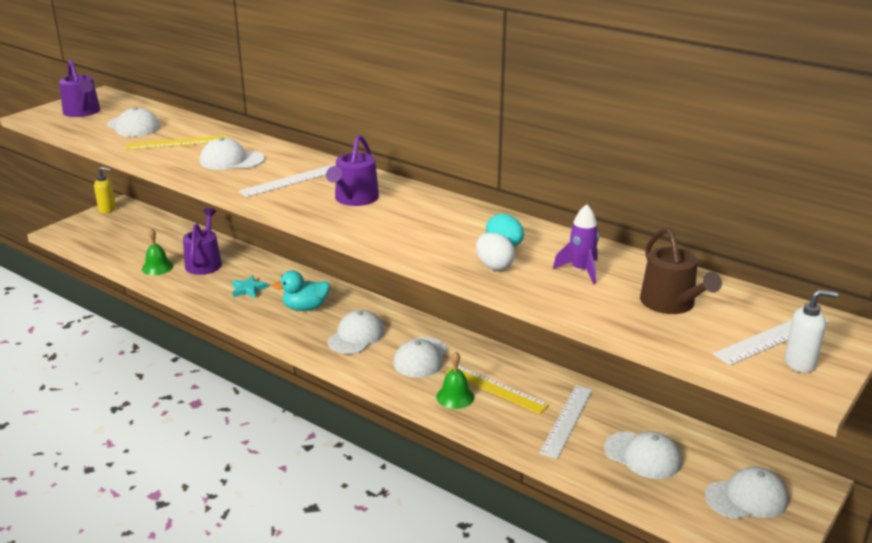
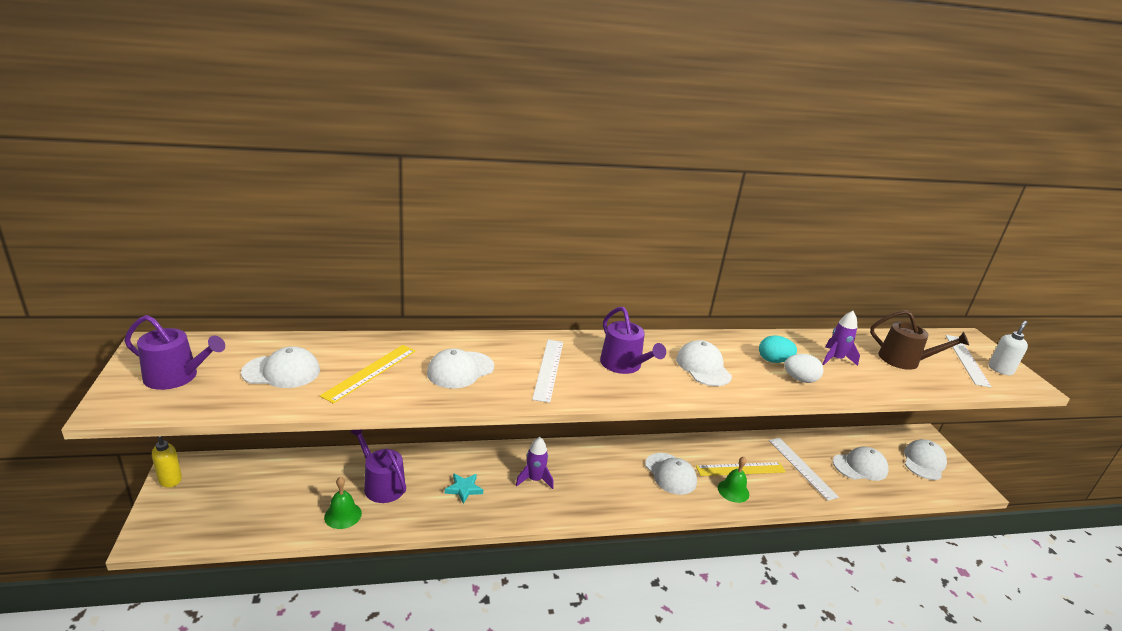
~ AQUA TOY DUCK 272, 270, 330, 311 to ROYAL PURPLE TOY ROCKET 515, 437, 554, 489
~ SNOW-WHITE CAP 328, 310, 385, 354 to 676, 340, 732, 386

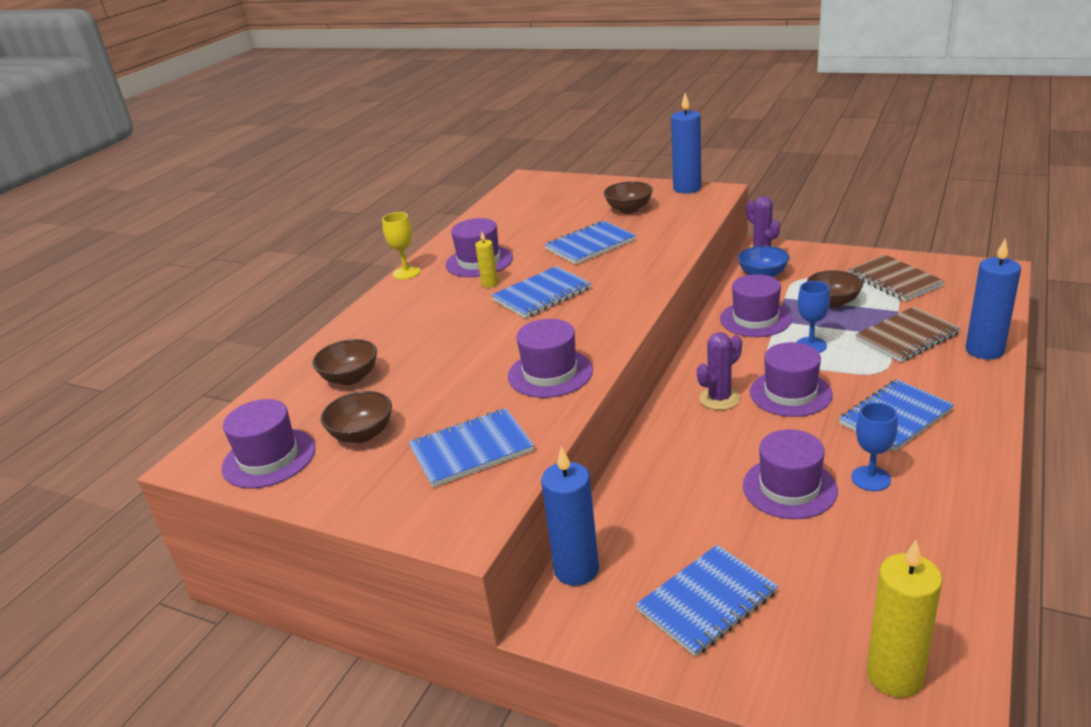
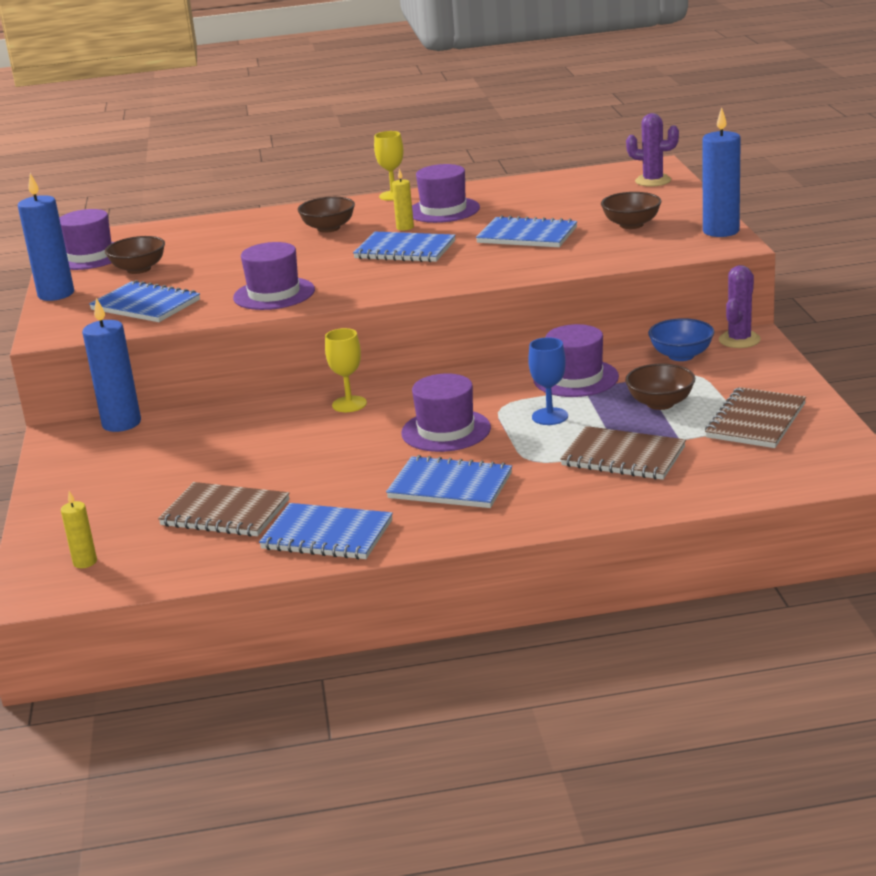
~ BLUE PILLAR CANDLE 966, 238, 1021, 360 to 18, 173, 74, 301
~ BRIGHT YELLOW PILLAR CANDLE 867, 540, 943, 698 = 61, 491, 97, 568 x0.52
+ DARK BROWN NOTEBOOK 158, 482, 289, 537
~ BLUE NOTEBOOK 636, 545, 778, 657 to 259, 503, 393, 559
~ DARK BROWN BOWL 312, 339, 377, 385 to 298, 197, 355, 233
+ BRIGHT YELLOW WINE GLASS 325, 328, 367, 412
~ ROYAL PURPLE SAGUARO CACTUS 697, 332, 742, 410 to 626, 113, 679, 187
- ROYAL PURPLE TOP HAT 743, 429, 838, 519
- BLUE WINE GLASS 851, 402, 898, 491

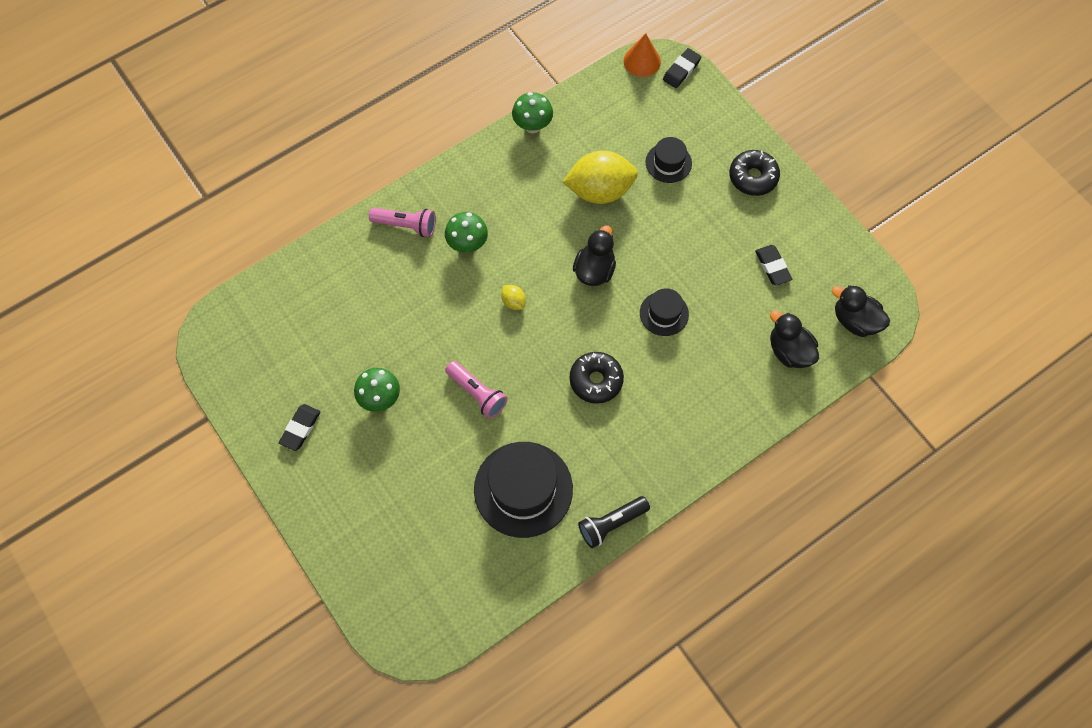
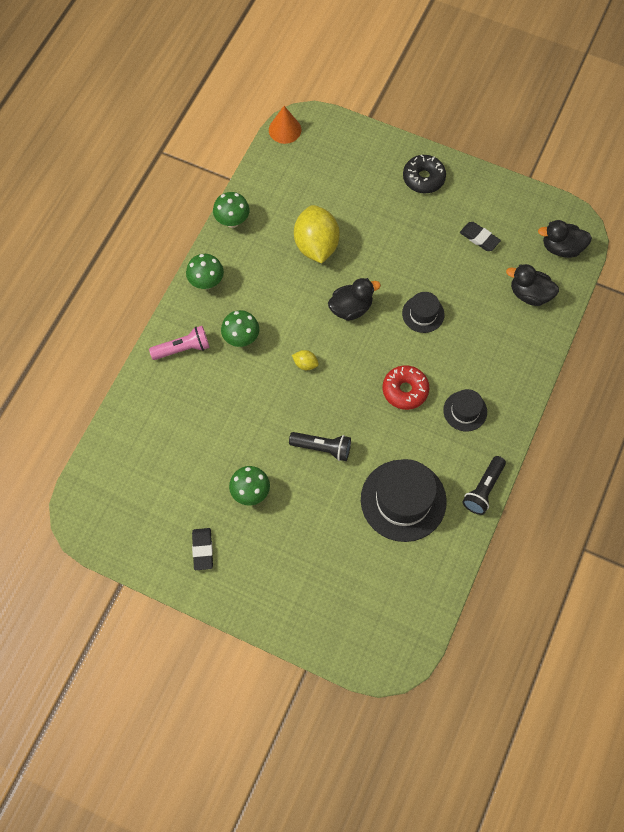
+ LEAF-GREEN MUSHROOM 186, 254, 224, 289
~ PINK POCKET TORCH 445, 361, 507, 418 to JET-BLACK POCKET TORCH 289, 432, 351, 461
~ BRIGHT YELLOW CITRUS FRUIT 563, 151, 638, 204 = 294, 205, 340, 263 60 degrees counterclockwise
~ JET-BLACK TOY DUCK 573, 225, 616, 286 = 328, 278, 381, 321 75 degrees clockwise
~ JET-BLACK GLAZED DONUT 569, 352, 624, 404 to SCARLET GLAZED DONUT 383, 365, 429, 410
~ JET-BLACK TOP HAT 646, 137, 692, 183 to 443, 389, 487, 431
- JET-BLACK PENCIL ERASER 663, 48, 701, 88

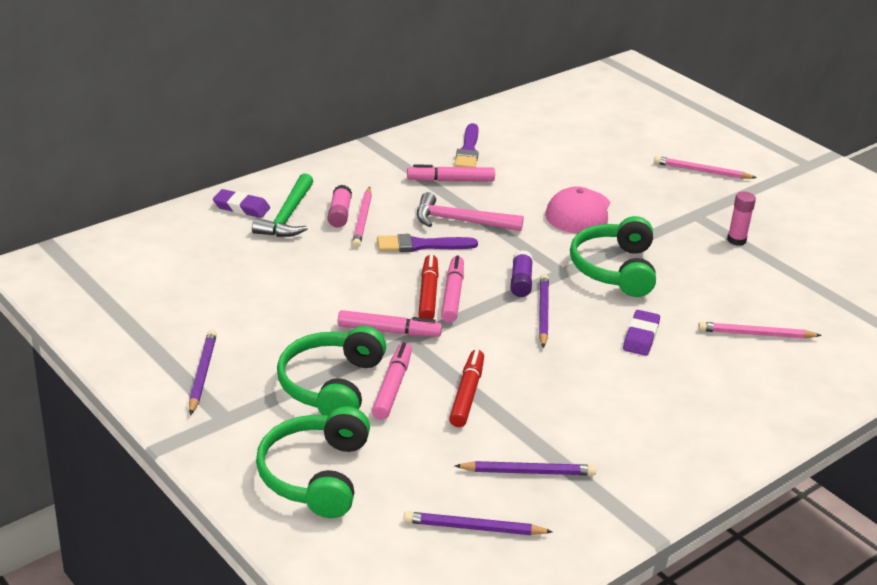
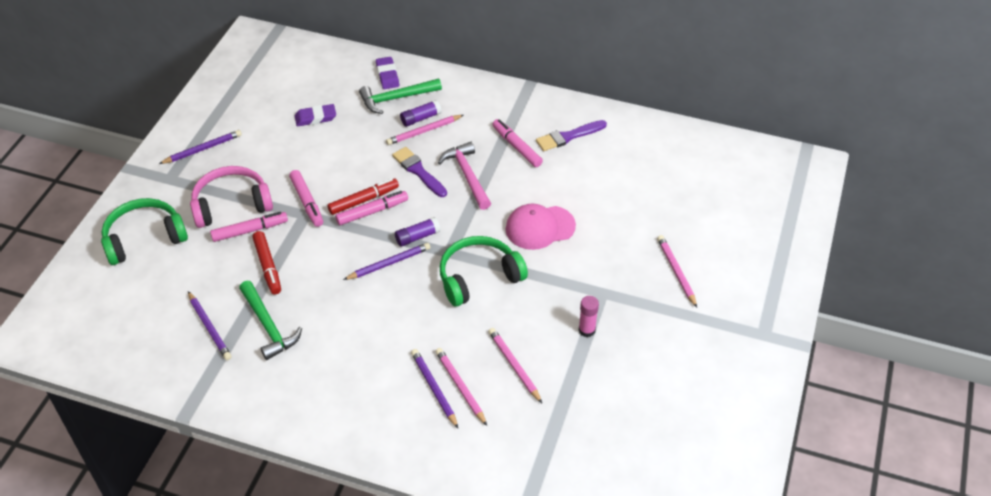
~ LEAF-GREEN HEADSET 277, 326, 386, 416 to PINK HEADSET 190, 166, 273, 228
+ LEAF-GREEN CARPENTER'S HAMMER 239, 281, 302, 360
~ SCARLET MARKER 449, 349, 484, 427 = 252, 231, 281, 294 90 degrees clockwise
~ ROYAL PURPLE PENCIL ERASER 623, 310, 660, 356 to 295, 104, 336, 127
~ PINK GLUE STICK 327, 185, 352, 228 to ROYAL PURPLE GLUE STICK 400, 100, 442, 127
~ ROYAL PURPLE PENCIL 403, 512, 553, 535 to 411, 349, 458, 428
+ PINK PENCIL 488, 328, 542, 403

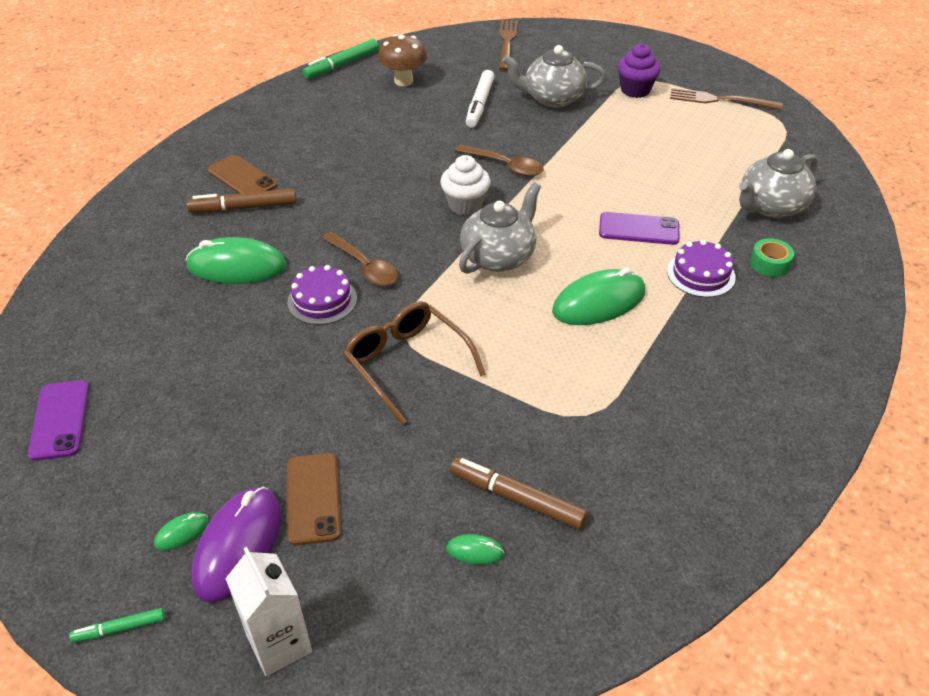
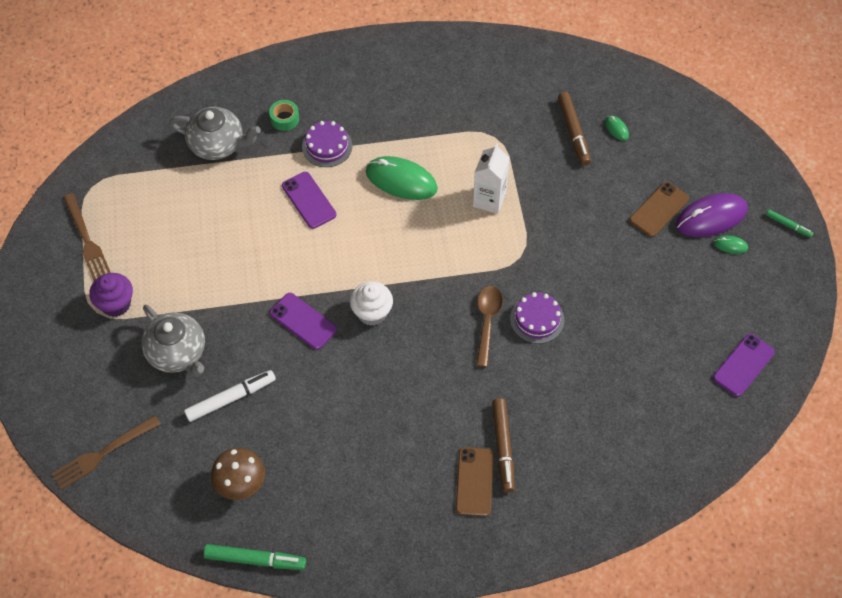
~ DARK BROWN SPOON 455, 144, 544, 176 to ROYAL PURPLE PHONE 270, 293, 337, 350
~ SNOW-WHITE MILK CARTON 225, 547, 312, 676 to 473, 143, 510, 214
~ DARK BROWN MARKER 187, 189, 297, 213 = 492, 398, 515, 493 45 degrees clockwise
- LEAF-GREEN PC MOUSE 186, 237, 286, 284
- DARK BROWN EYEGLASSES 344, 301, 486, 425
- GRAY TEA POT 459, 182, 541, 274

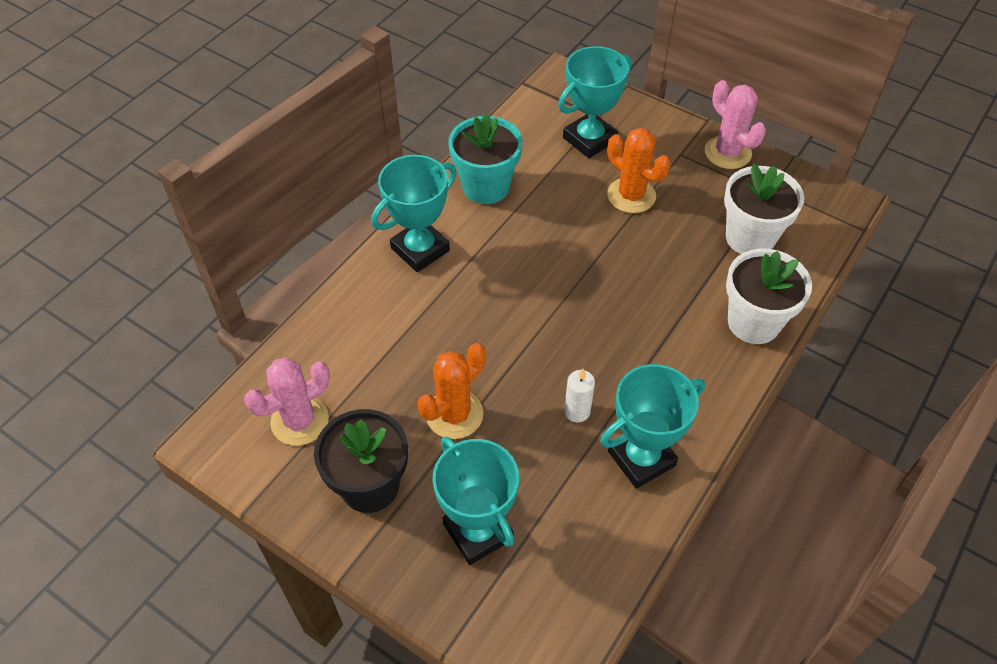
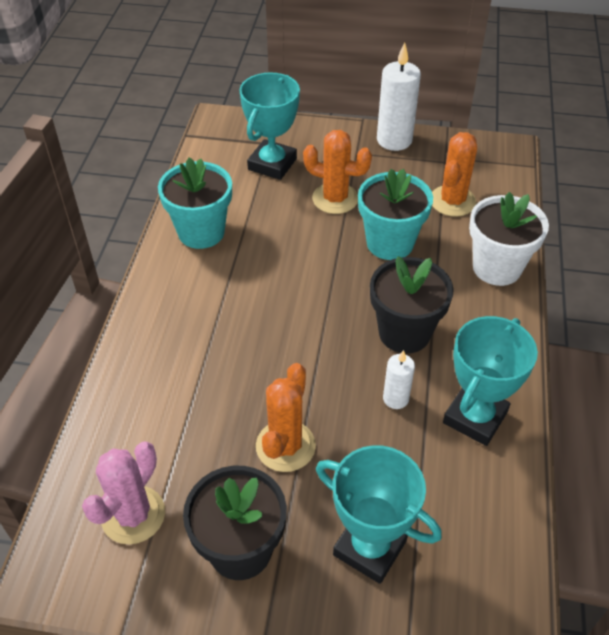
+ AQUA PLANT POT 358, 169, 433, 260
+ JET-BLACK PLANT POT 370, 256, 454, 354
~ PINK SAGUARO CACTUS 705, 80, 766, 169 to SNOW-WHITE PILLAR CANDLE 377, 43, 421, 151
~ SNOW-WHITE PLANT POT 724, 163, 804, 254 to ORANGE SAGUARO CACTUS 432, 132, 477, 217
- AQUA TROPHY 371, 155, 457, 272

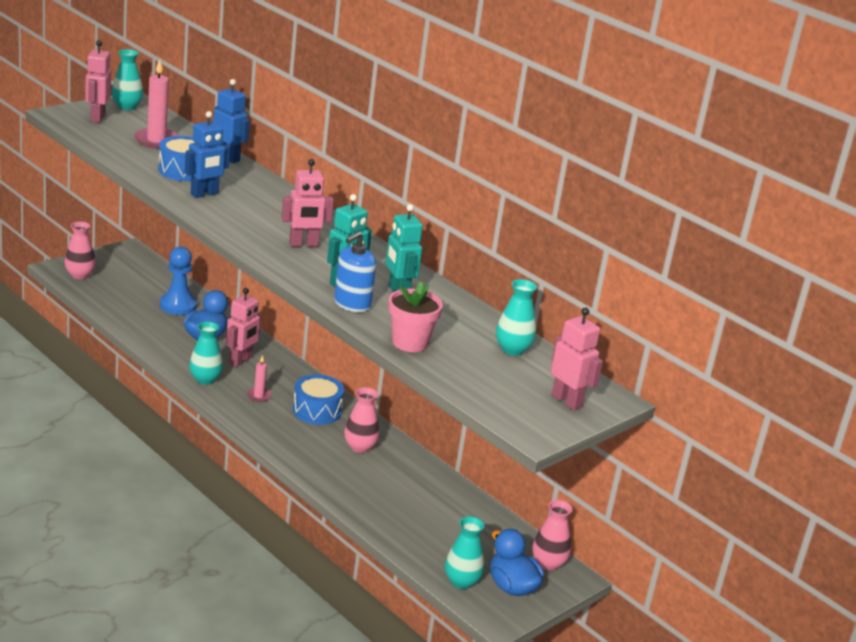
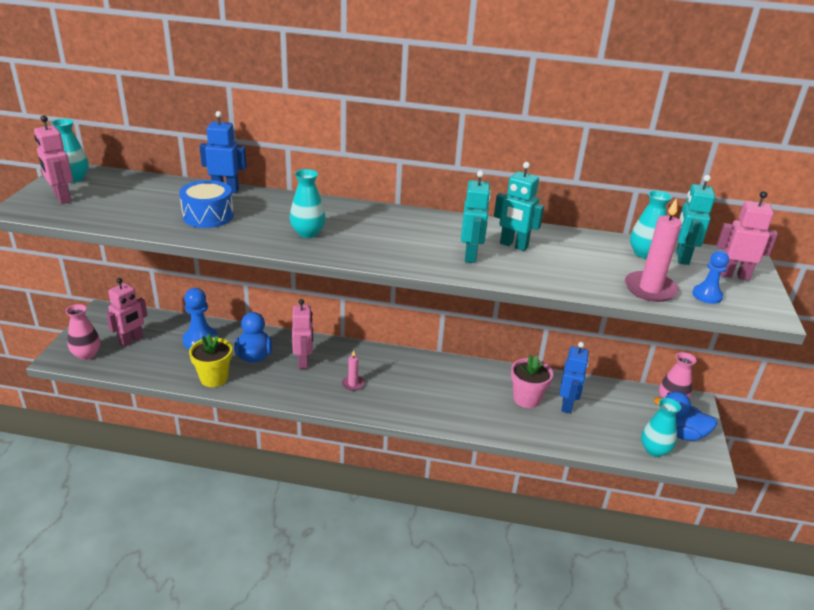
~ PINK ROBOT 282, 159, 334, 247 to 106, 278, 148, 347
+ BRIGHT YELLOW PLANT POT 189, 334, 232, 387
~ AQUA TALL VASE 189, 321, 223, 385 to 290, 169, 326, 238
~ PINK PLANT POT 388, 281, 443, 352 to 511, 355, 553, 408
~ BLUE ROBOT 185, 111, 230, 198 to 560, 342, 589, 413
~ PINK PILLAR CANDLE 134, 59, 179, 149 to 625, 198, 682, 302
+ AQUA ROBOT 676, 175, 715, 265
+ BLUE PAWN 692, 251, 729, 304
- BLUE TOY DRUM 293, 374, 344, 425
- BLUE PUMP BOTTLE 334, 231, 376, 312
- PINK TALL VASE 344, 387, 379, 453

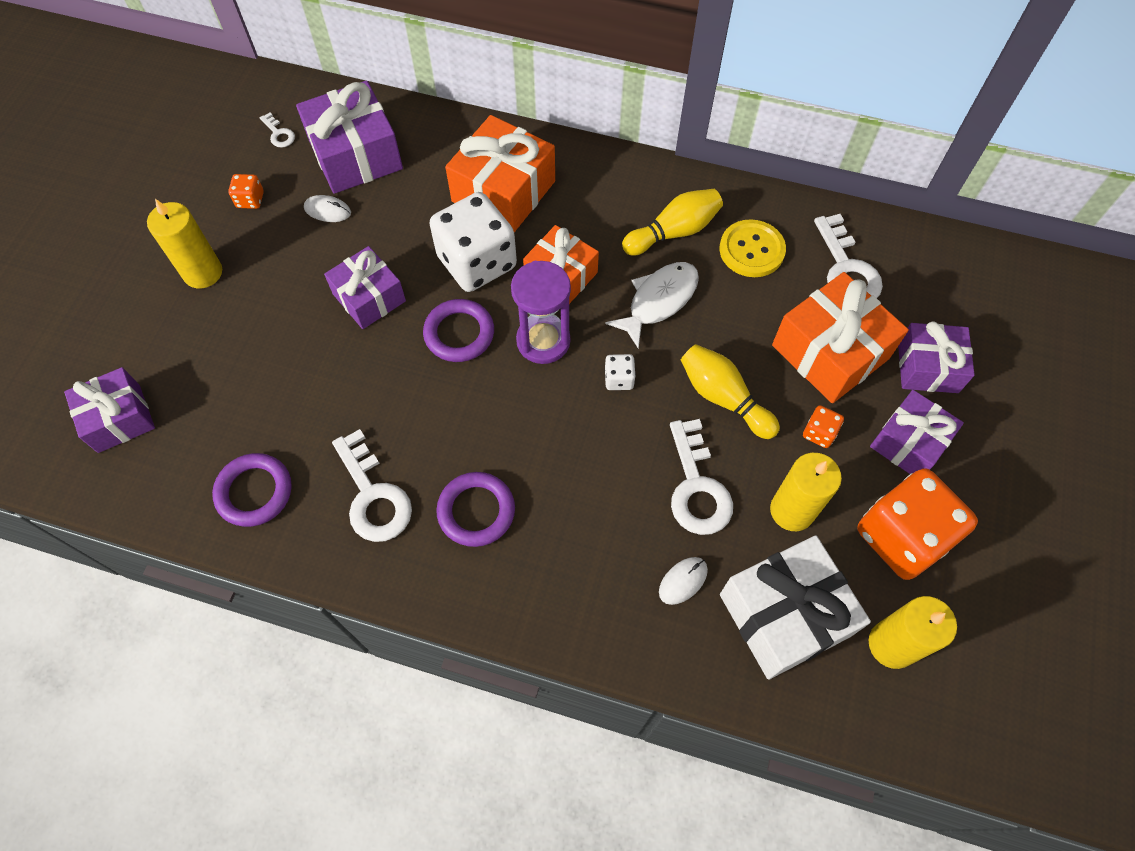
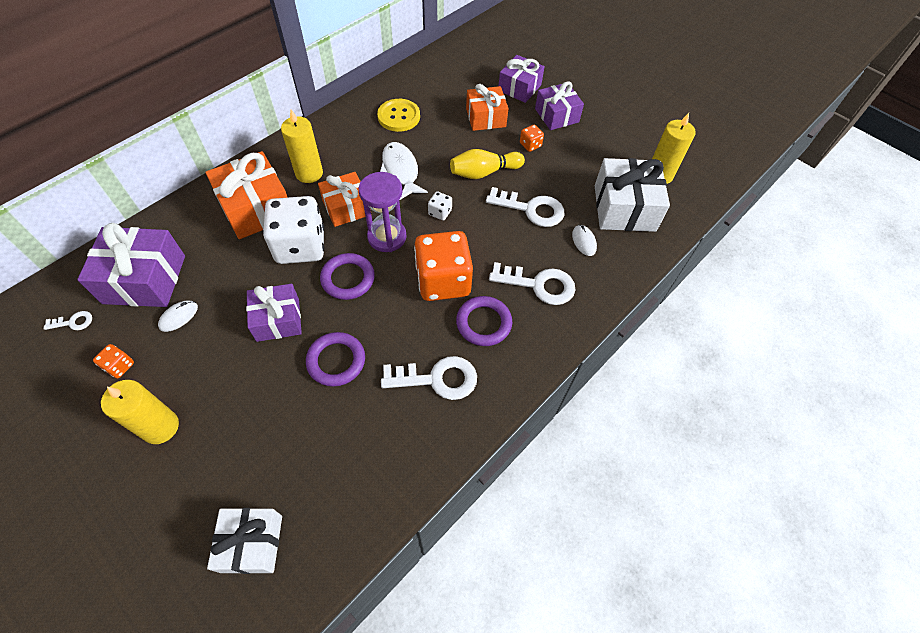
~ ROYAL PURPLE WRAPPED GIFT 64, 367, 155, 453 to SNOW-WHITE WRAPPED GIFT 207, 508, 282, 574
~ BRIGHT YELLOW PILLAR CANDLE 770, 453, 842, 531 to 281, 110, 323, 183
~ ROYAL PURPLE RING 212, 453, 292, 527 to 306, 332, 365, 387
~ ORANGE GAME DIE 857, 468, 978, 580 to 414, 231, 473, 301
~ ORANGE WRAPPED GIFT 772, 272, 909, 403 = 466, 84, 509, 131 x0.66
~ SNOW-WHITE DOOR KEY 814, 214, 883, 298 to 489, 262, 575, 305
- BRIGHT YELLOW BOWLING PIN 622, 189, 723, 255

